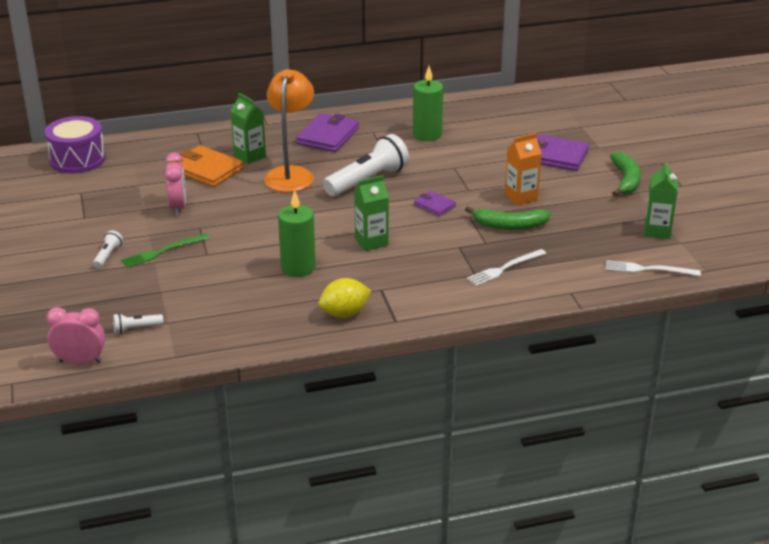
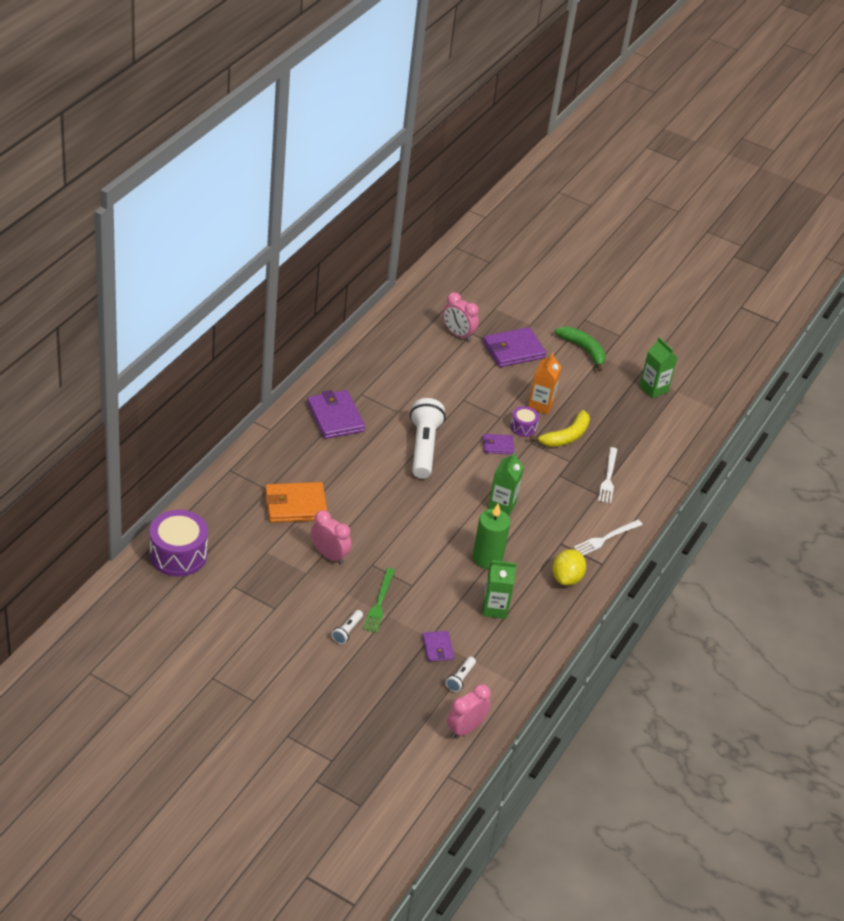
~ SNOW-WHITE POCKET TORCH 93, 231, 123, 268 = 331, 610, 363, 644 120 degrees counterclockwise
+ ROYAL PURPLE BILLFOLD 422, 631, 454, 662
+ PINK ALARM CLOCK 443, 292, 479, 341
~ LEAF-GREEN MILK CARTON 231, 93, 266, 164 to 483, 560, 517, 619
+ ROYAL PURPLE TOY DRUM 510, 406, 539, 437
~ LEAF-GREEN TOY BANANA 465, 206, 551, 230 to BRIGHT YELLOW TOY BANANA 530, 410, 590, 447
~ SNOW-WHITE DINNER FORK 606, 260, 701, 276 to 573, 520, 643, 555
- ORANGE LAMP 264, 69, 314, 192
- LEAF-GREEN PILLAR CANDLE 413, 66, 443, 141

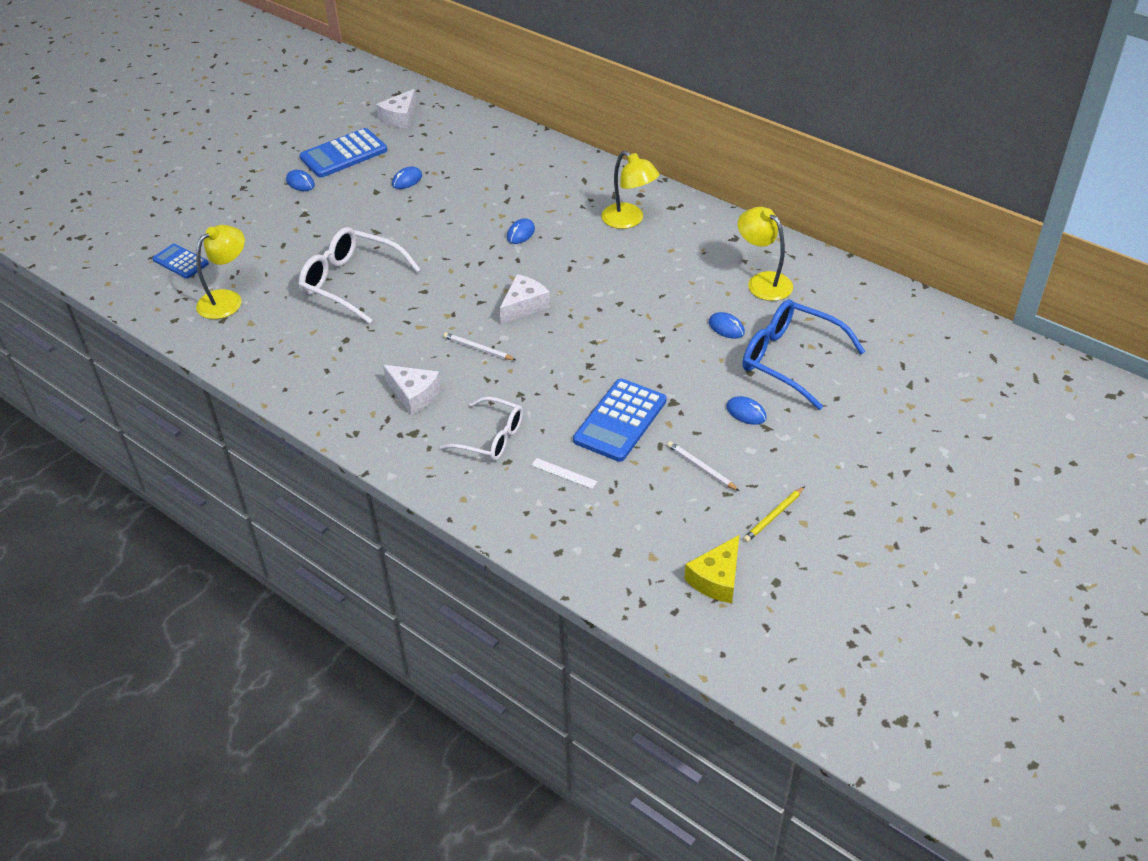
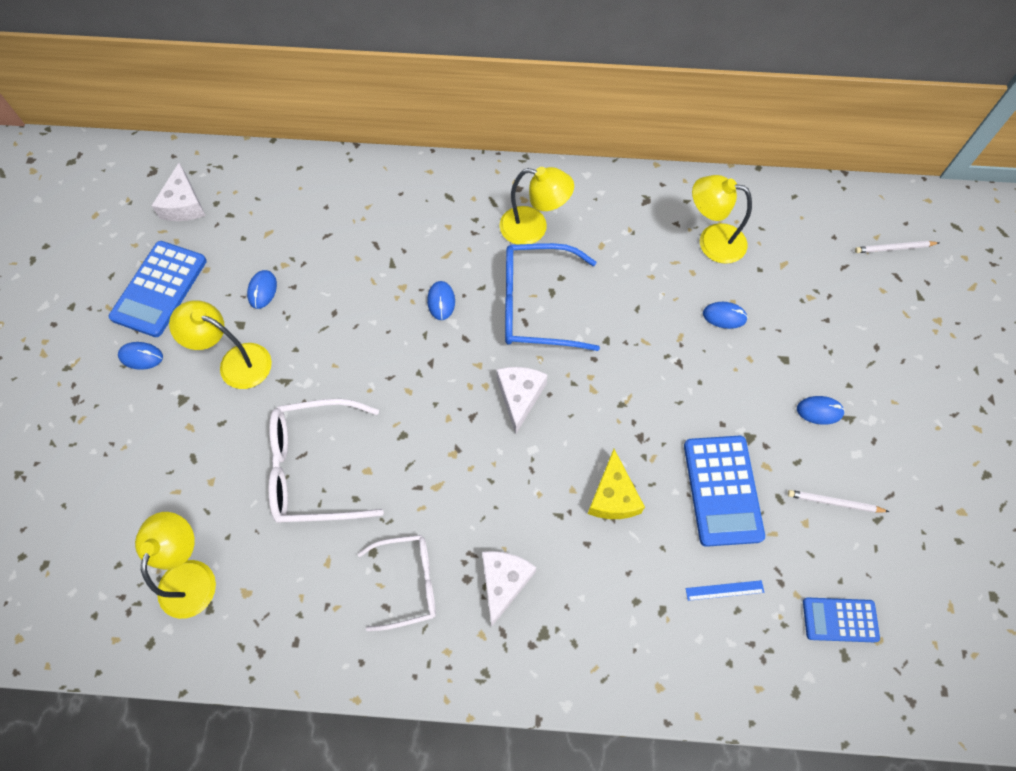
+ BRIGHT YELLOW LAMP 169, 300, 272, 389
~ SNOW-WHITE EYEGLASSES 440, 397, 523, 461 to 358, 535, 436, 631
~ SNOW-WHITE PIECE OF CHEESE 383, 365, 441, 415 = 482, 551, 536, 626 75 degrees counterclockwise
~ BLUE EYEGLASSES 742, 299, 866, 410 to 505, 243, 600, 351
~ BRIGHT YELLOW PIECE OF CHEESE 684, 535, 739, 603 to 588, 449, 645, 519
~ SNOW-WHITE STRAIGHTEDGE 531, 458, 597, 489 to BLUE STRAIGHTEDGE 686, 580, 764, 601
~ BLUE ADDING MACHINE 152, 244, 209, 279 to 803, 597, 880, 642
~ SNOW-WHITE PENCIL 443, 332, 516, 360 to 855, 241, 939, 253
- BRIGHT YELLOW PENCIL 743, 486, 805, 543

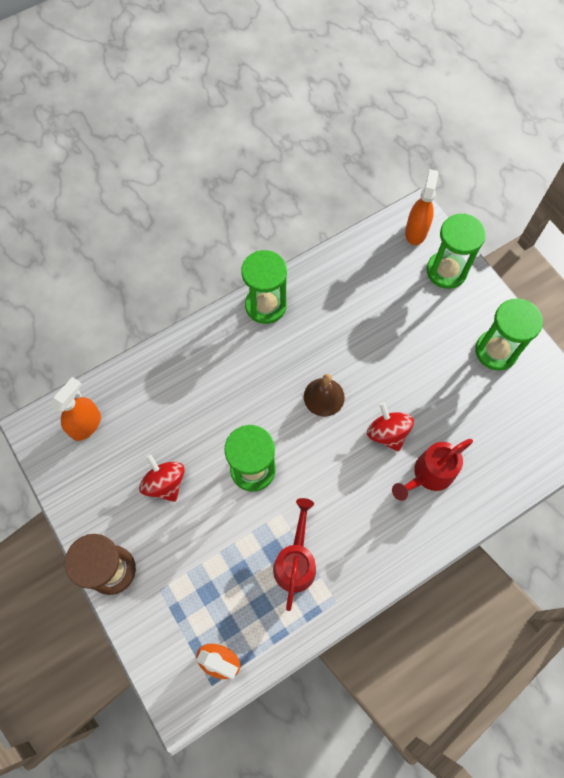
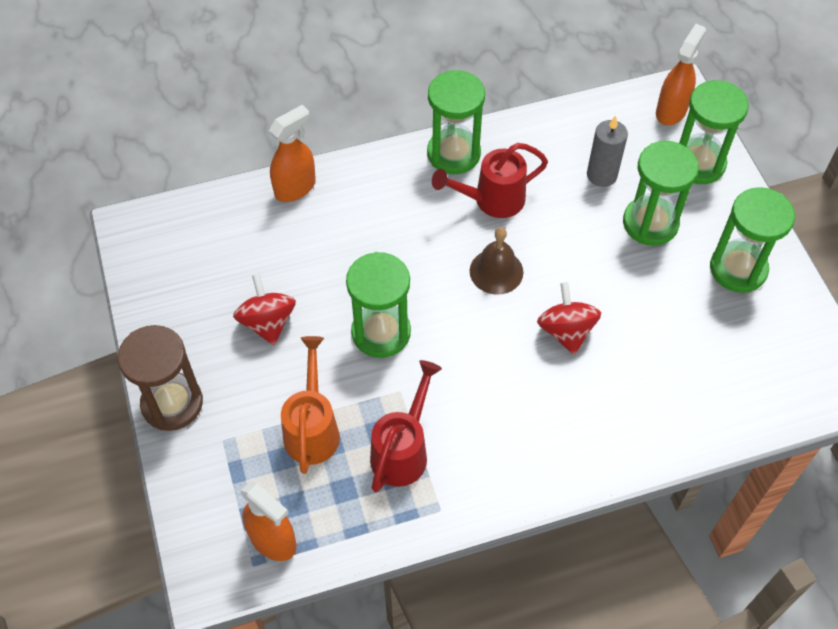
~ ORANGE SPRAYER 51, 377, 101, 441 to 269, 105, 316, 202
+ ORANGE WATERING POT 281, 336, 340, 474
~ SCARLET WATERING POT 392, 439, 473, 501 to 432, 143, 548, 218
+ GRAY PILLAR CANDLE 587, 115, 628, 187
+ LEAF-GREEN SANDGLASS 623, 141, 699, 246

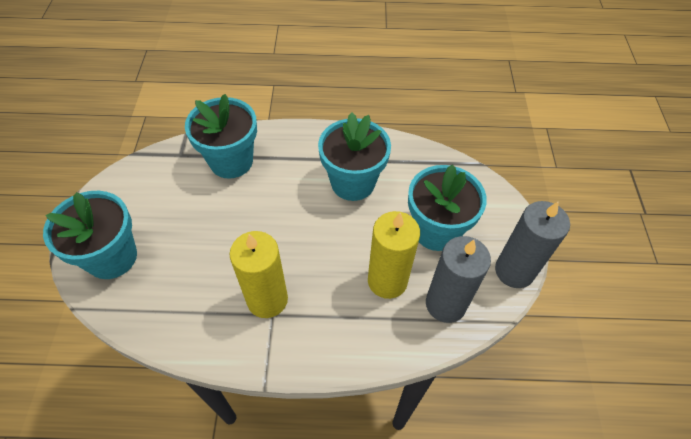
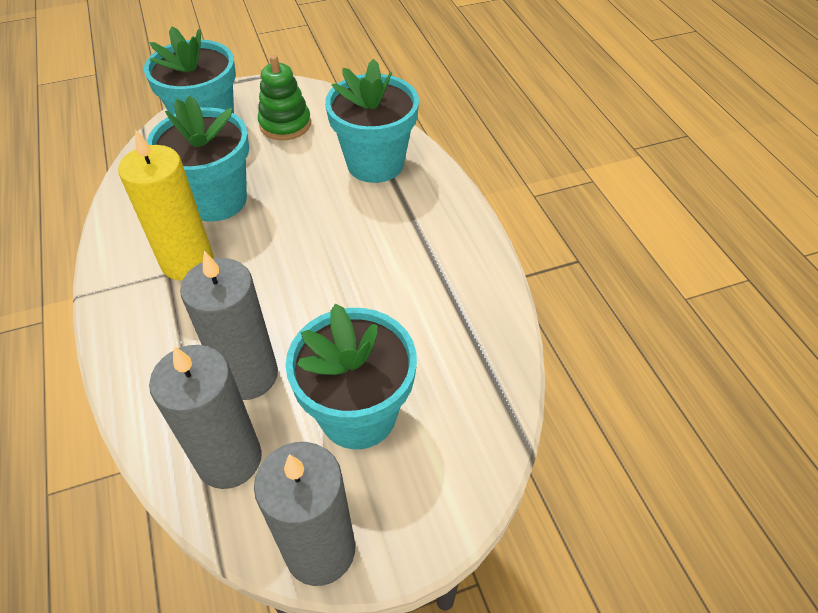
~ AQUA PLANT POT 318, 113, 391, 201 to 147, 96, 249, 221
~ BRIGHT YELLOW PILLAR CANDLE 368, 211, 420, 299 to GRAY PILLAR CANDLE 180, 251, 278, 400
+ LEAF-GREEN STACKING TOY 258, 55, 311, 140

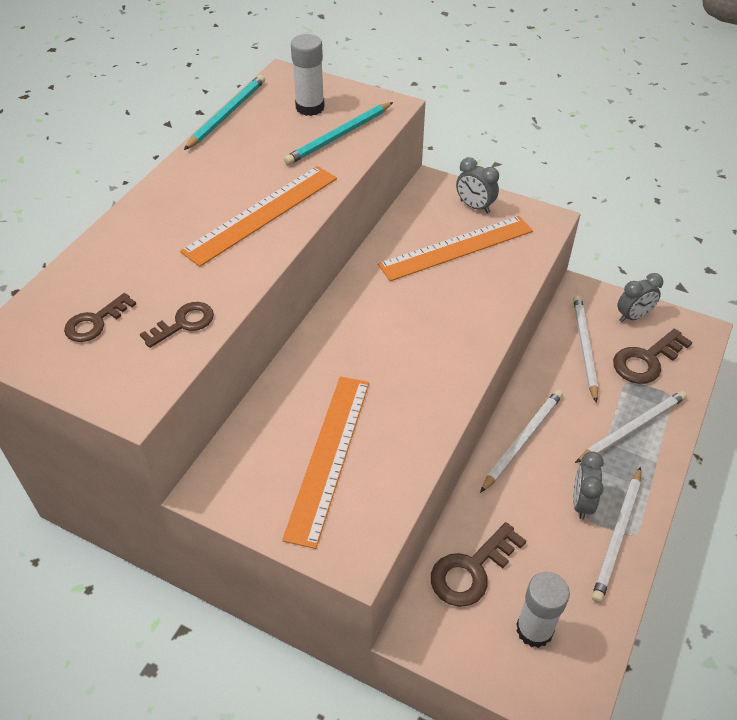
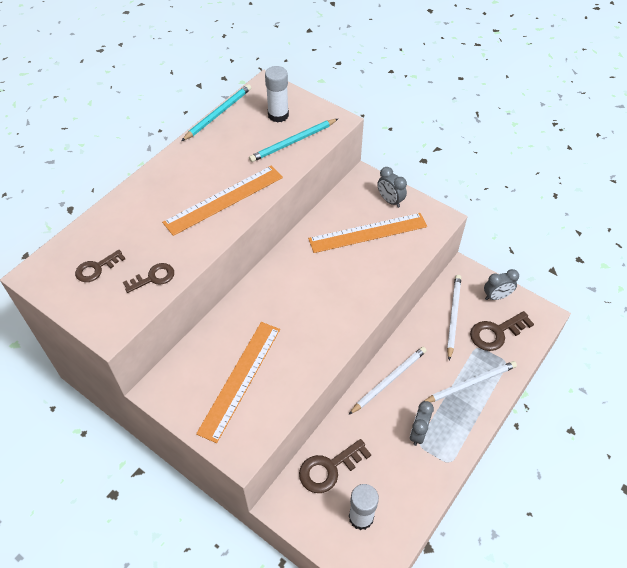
- SNOW-WHITE PENCIL 592, 467, 641, 603

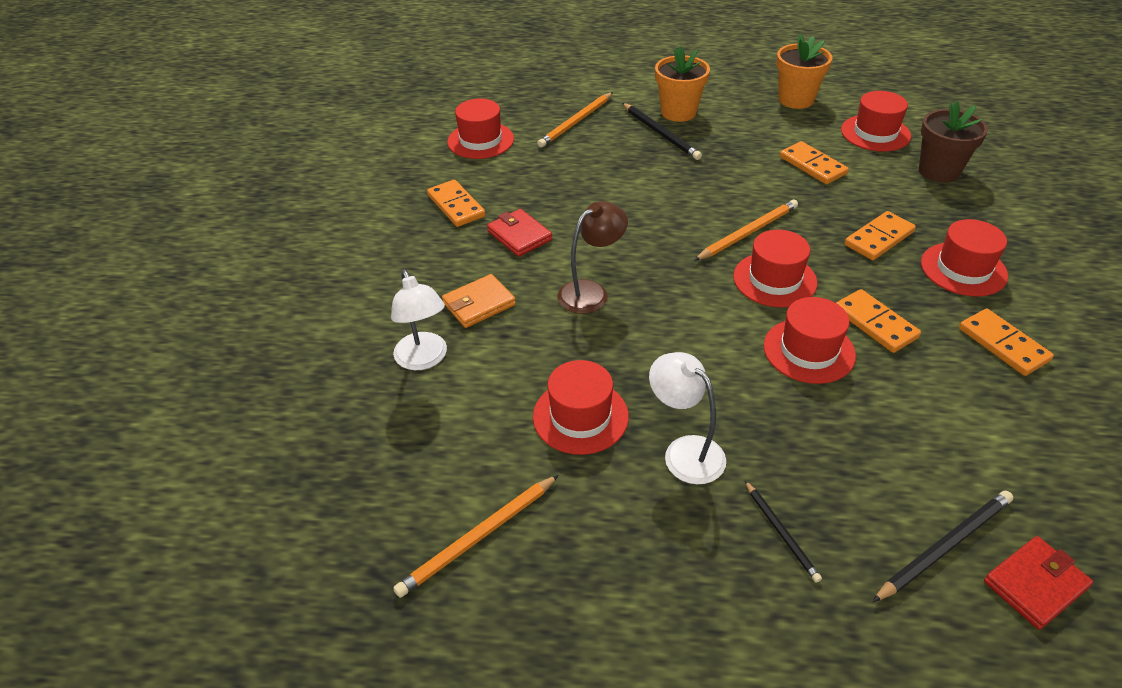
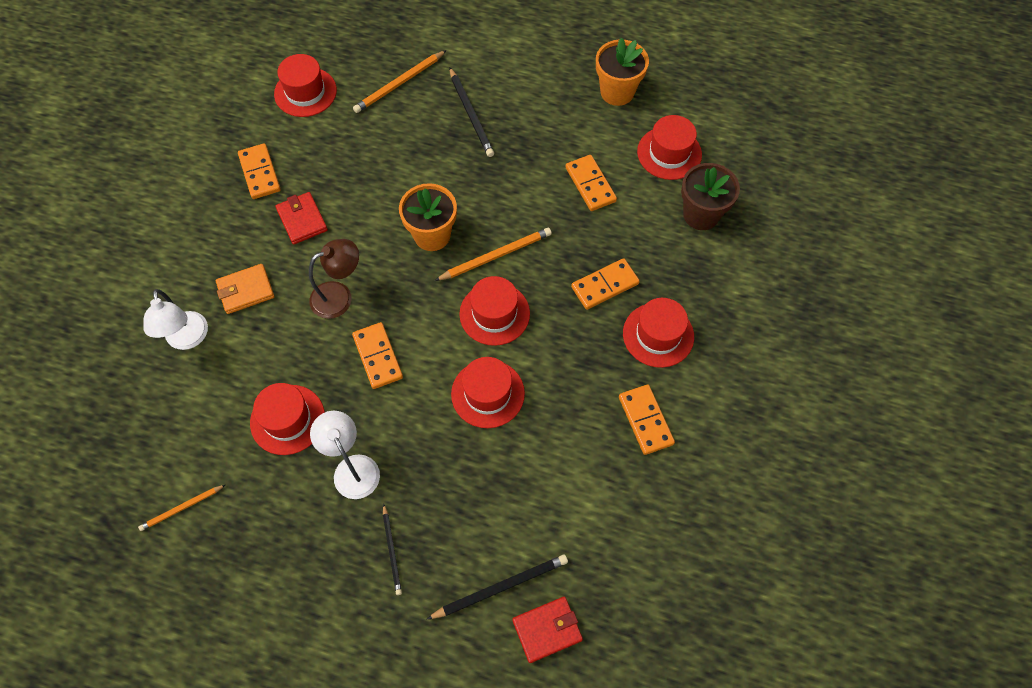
~ ORANGE PENCIL 393, 475, 559, 598 = 138, 485, 225, 531 x0.62
~ ORANGE DOMINO PIECE 836, 289, 921, 353 to 352, 322, 403, 389
~ ORANGE PLANT POT 655, 46, 710, 122 to 399, 183, 457, 251

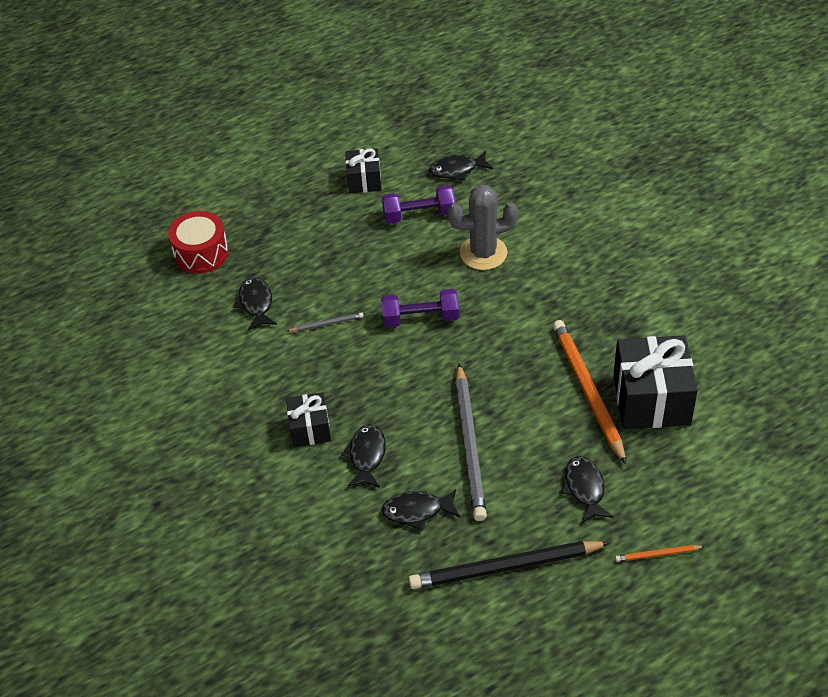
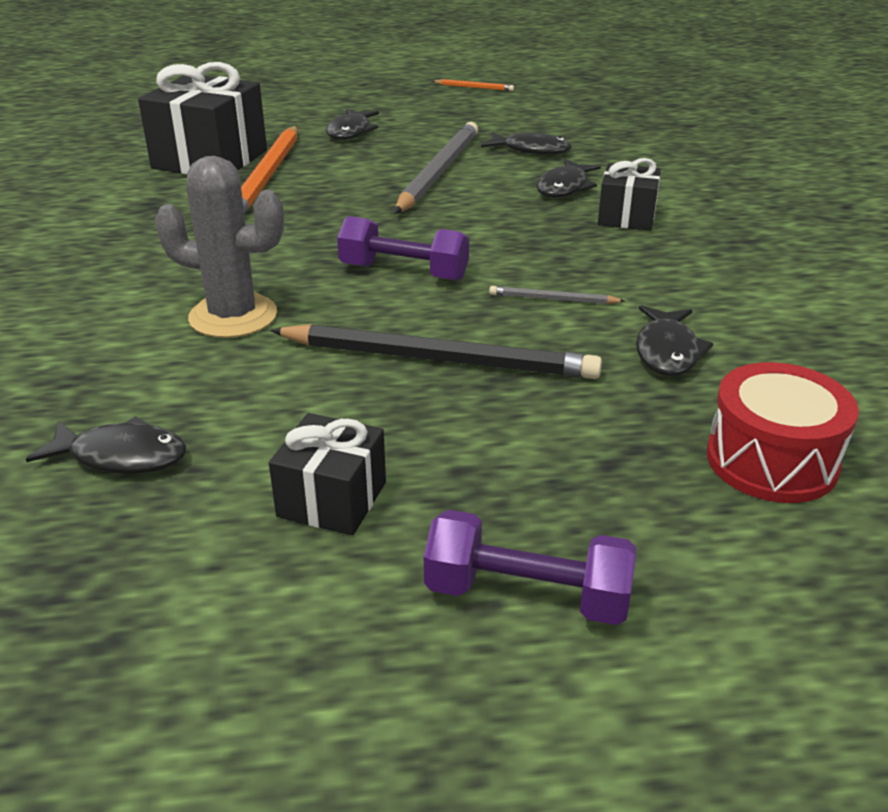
~ JET-BLACK PENCIL 409, 541, 610, 589 to 270, 324, 602, 379
~ ROYAL PURPLE DUMBBELL 382, 185, 456, 224 to 424, 510, 636, 625
~ ORANGE PENCIL 615, 545, 705, 562 to 432, 79, 514, 91

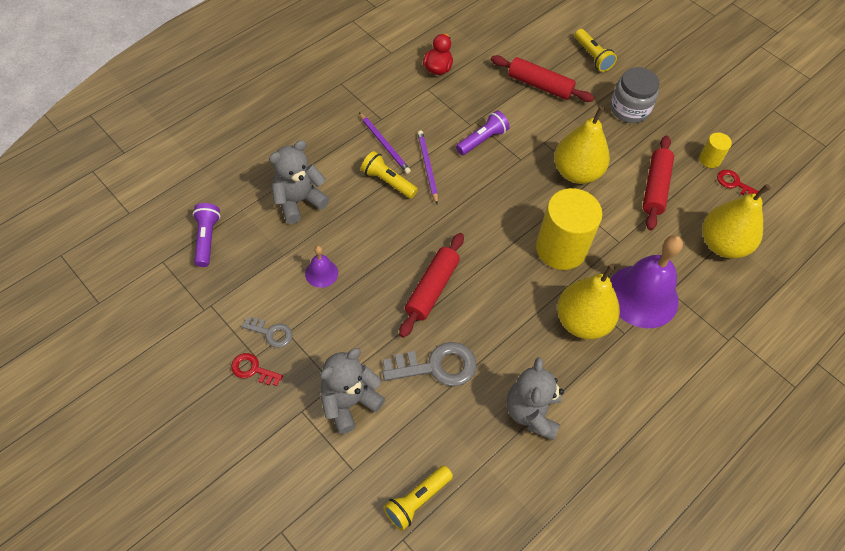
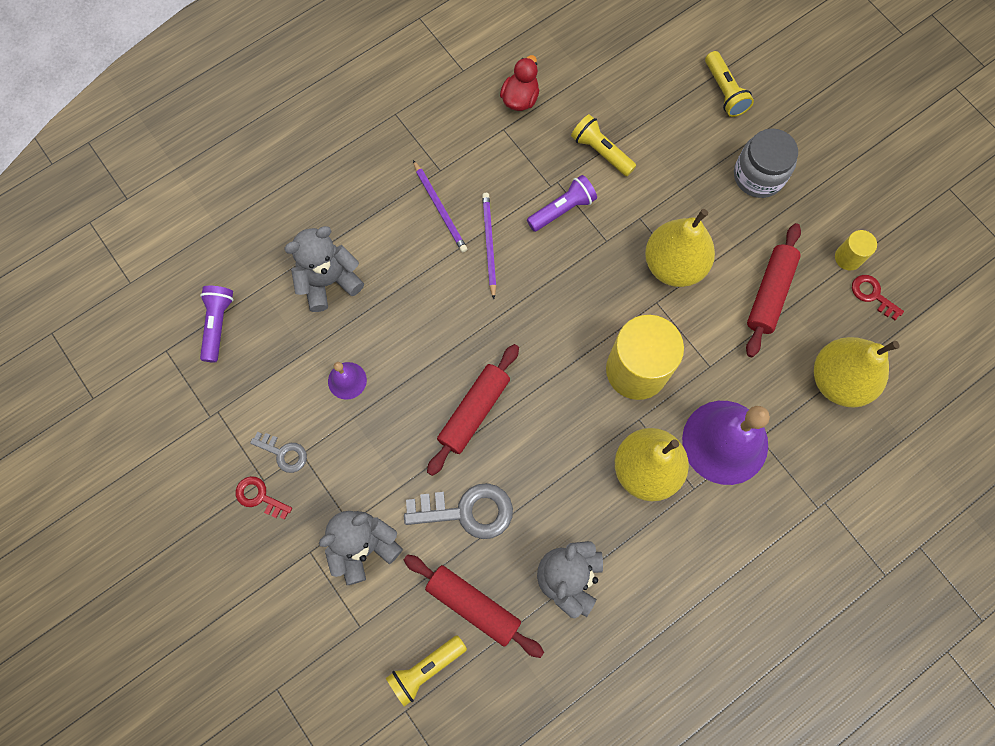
~ SCARLET DOUGH ROLLER 491, 55, 594, 102 to 404, 554, 544, 658
~ BRIGHT YELLOW POCKET TORCH 361, 151, 418, 199 to 571, 114, 636, 176

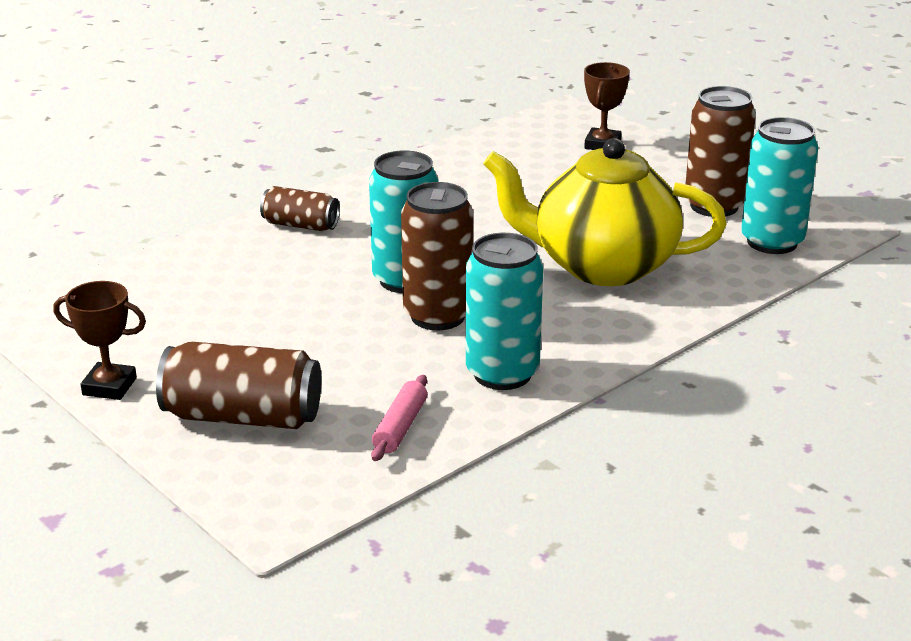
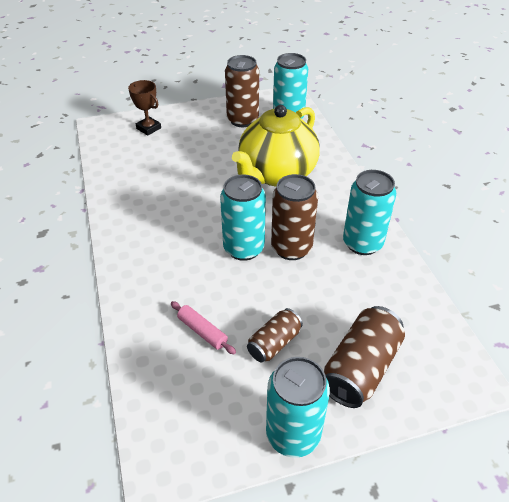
~ PINK DOUGH ROLLER 371, 375, 427, 461 to 171, 301, 236, 354
~ DARK BROWN CAN 260, 186, 340, 231 to 247, 308, 303, 363
~ DARK BROWN TROPHY 53, 281, 146, 400 to AQUA CAN 266, 357, 330, 458

